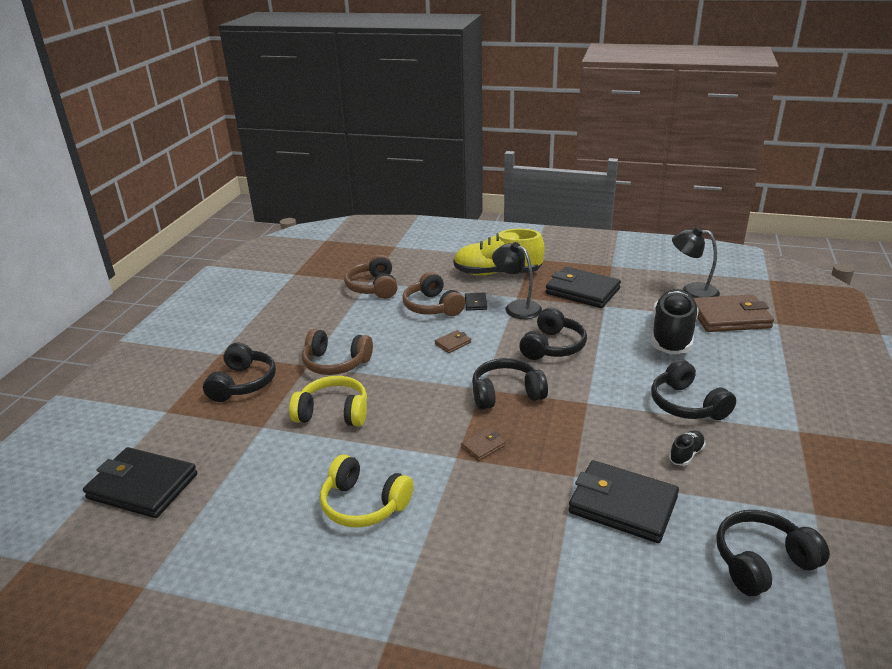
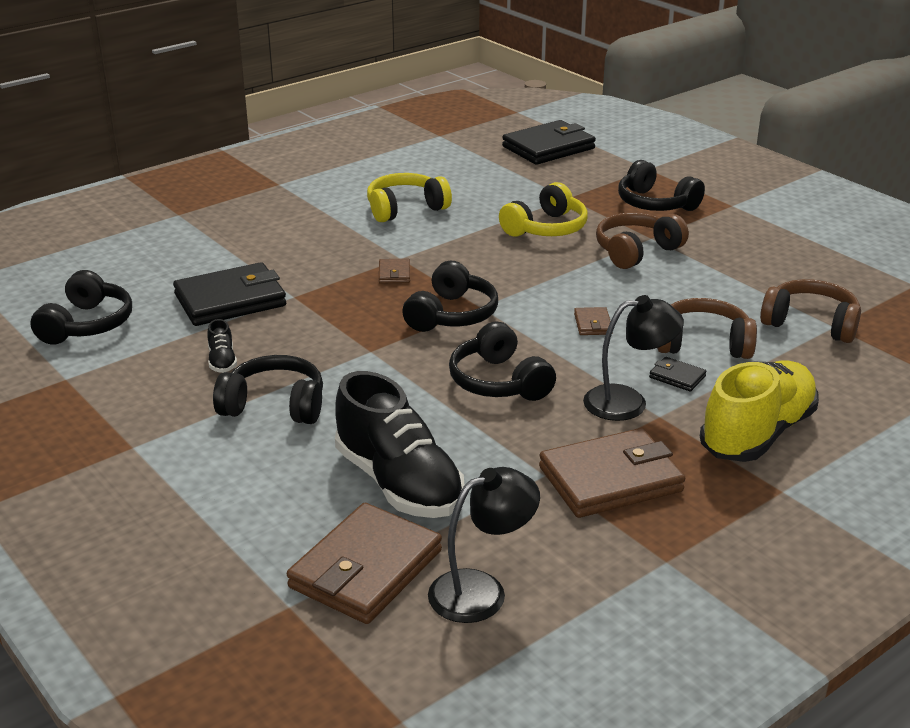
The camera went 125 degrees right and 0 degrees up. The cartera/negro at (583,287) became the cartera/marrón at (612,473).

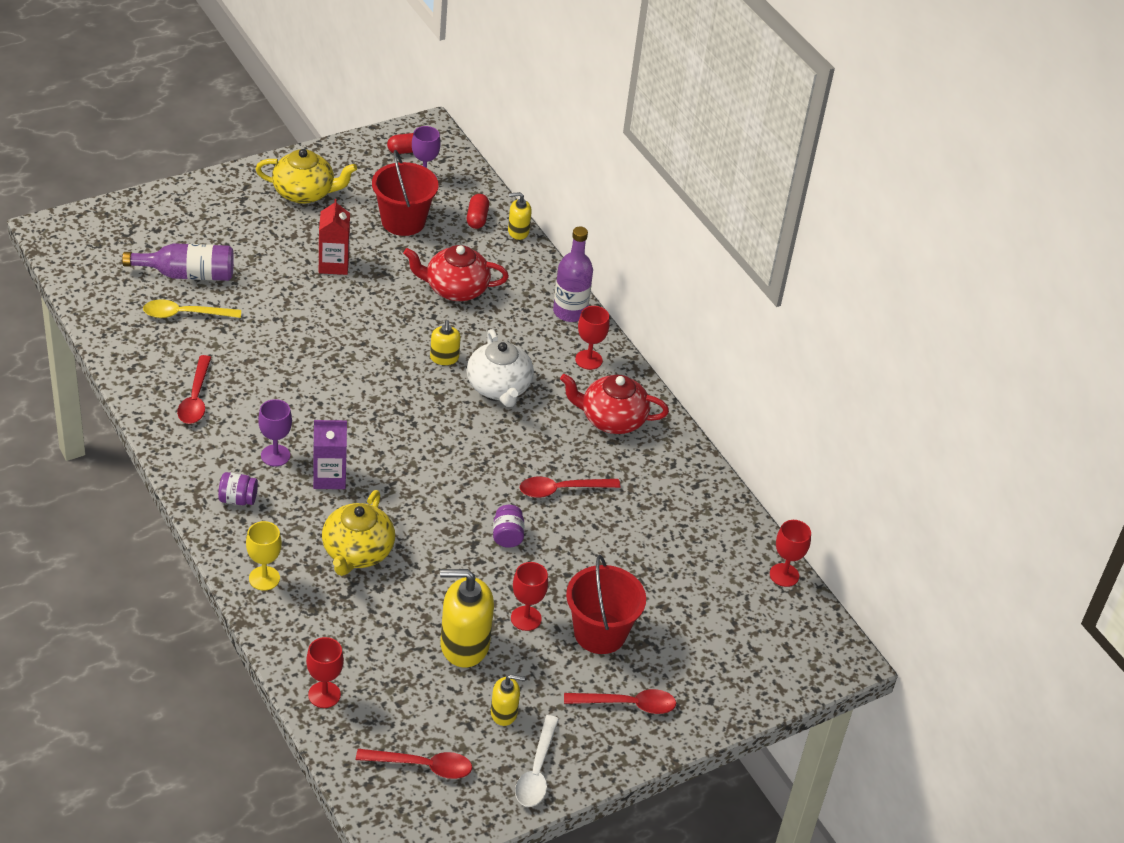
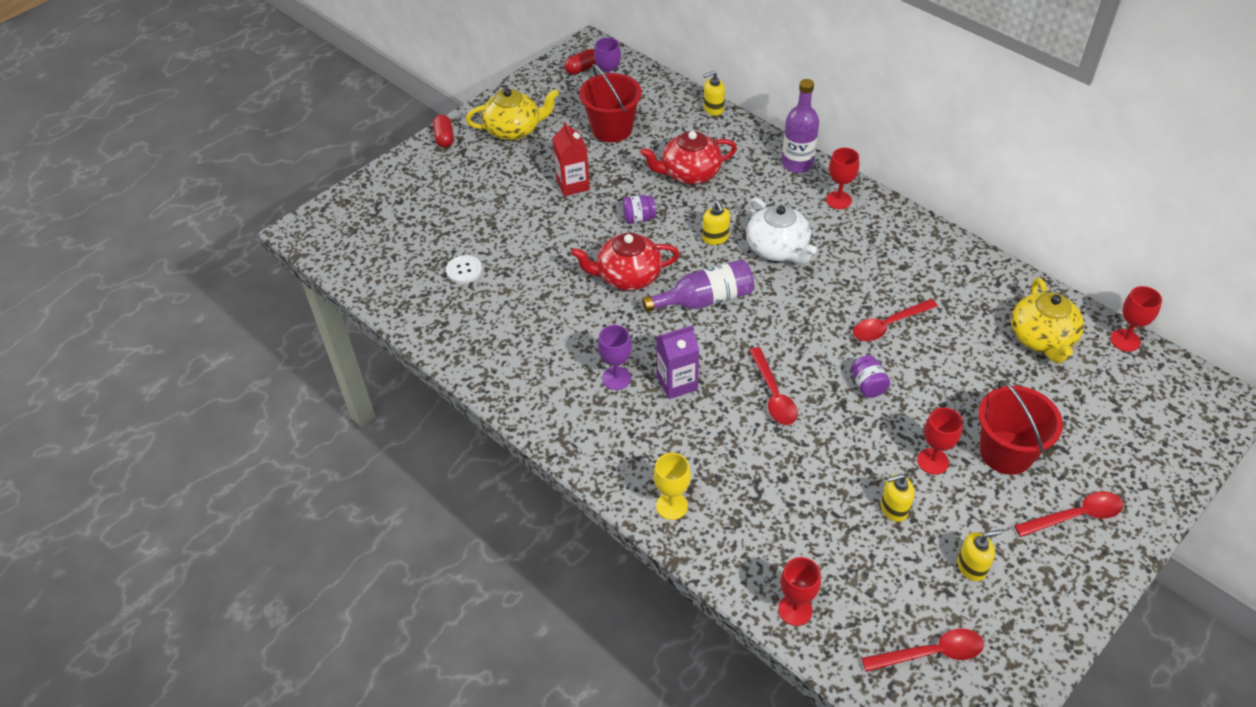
The camera went 10 degrees left and 5 degrees up. The cuchara/blanco at (537,761) disappeared. The botella/morado moved from (178,262) to (698,285). The cuchara/rojo moved from (194,389) to (773,386). The tarro/morado moved from (238,488) to (639,209). The tetera/amarillo moved from (358,533) to (1047,320). The cápsula/rojo moved from (478,211) to (443,131). The tetera/rojo moved from (614,404) to (625,262). The cuchara/amarillo at (192,308) was replaced by the botón/blanco at (464,269). The dispensador de jabón/amarillo at (467,618) changed to 0.53 times the size.

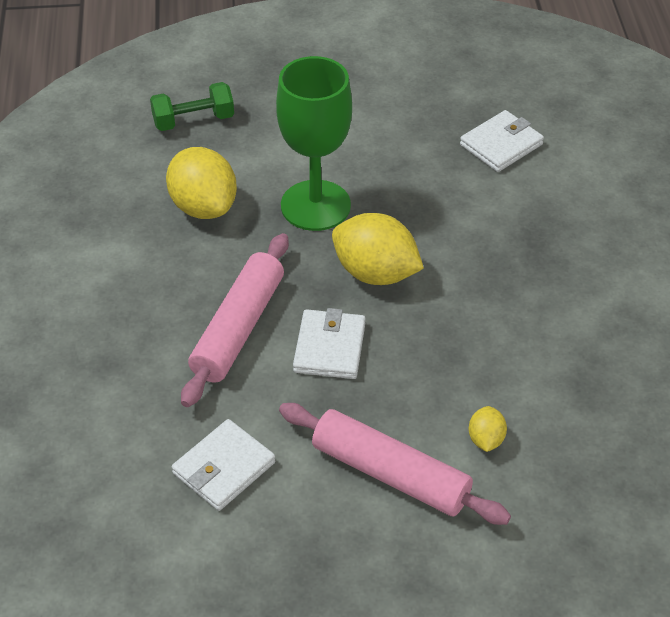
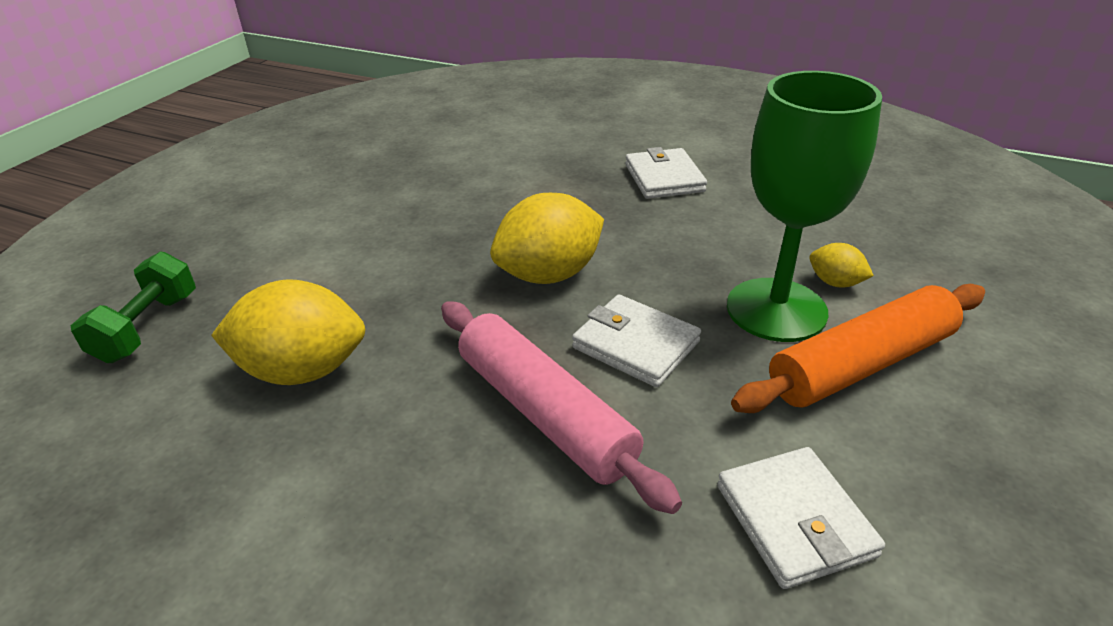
The camera went 60 degrees left and 10 degrees down. The copa/verde moved from (314,143) to (804,206). The cartera/blanco moved from (502,141) to (666,173). The rodillo/rosa at (395,464) became the rodillo/naranja at (858,348).

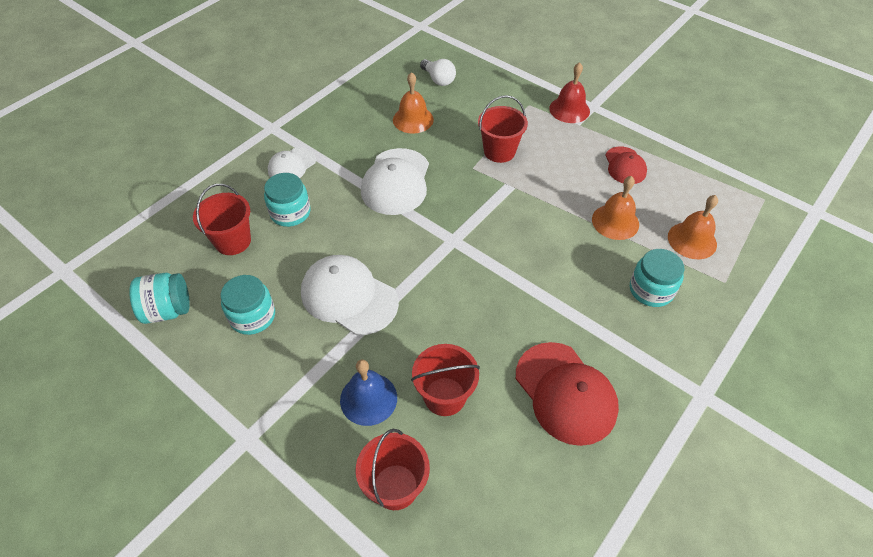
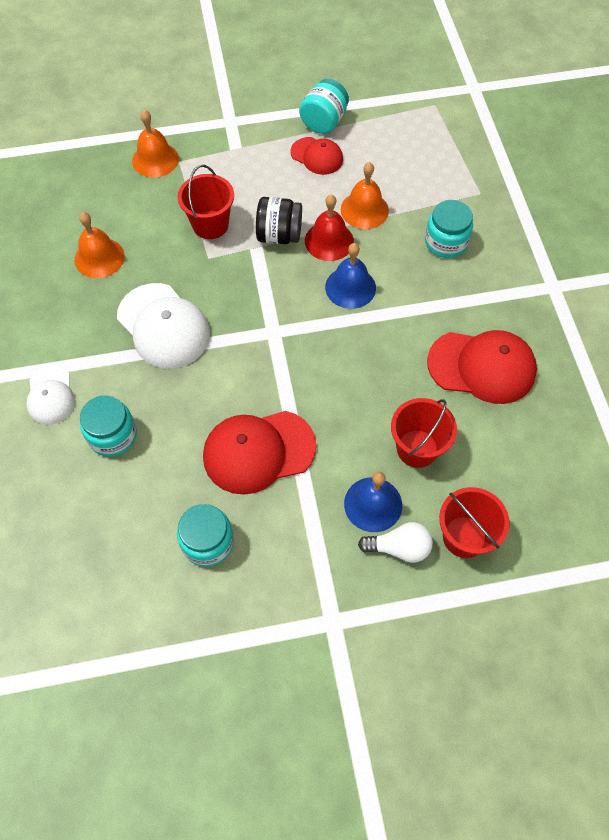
The camera went 50 degrees left and 10 degrees up. The balde/rojo at (222,219) disappeared. The tarro/negro at (279,220) appeared. The campana/azul at (350,276) appeared. The tarro/turquesa moved from (159,298) to (324,106). The bombilla/blanco moved from (438,72) to (395,542). The campana/rojo moved from (569,92) to (329,228). The campana/naranja moved from (693,227) to (155,143). The gorra/blanco at (350,295) became the gorra/rojo at (259,453).

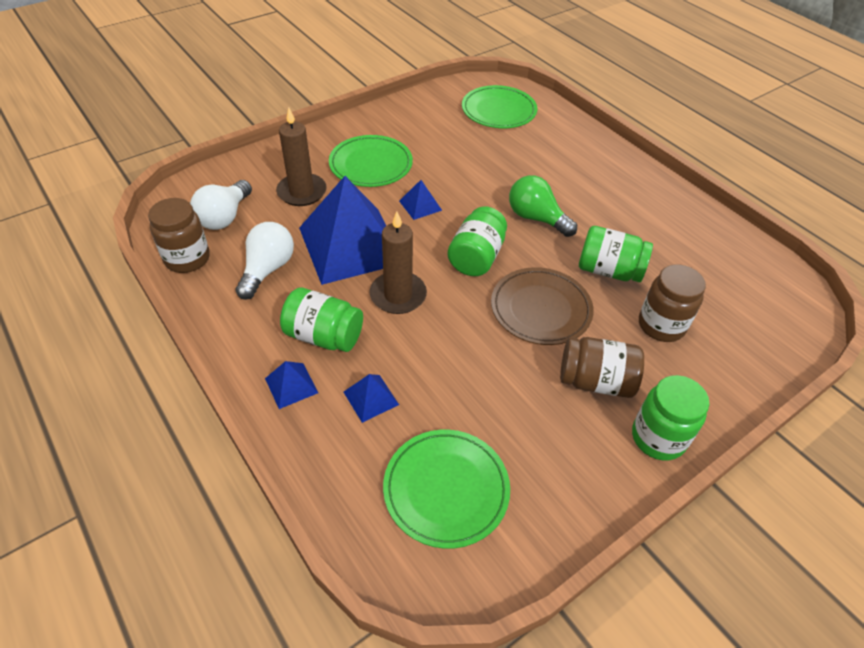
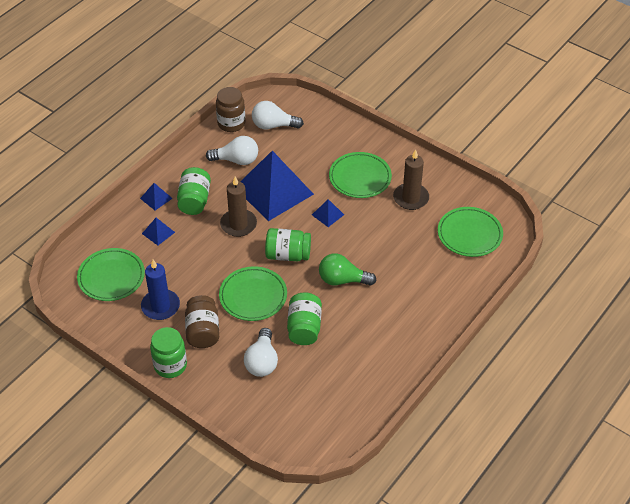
The camera went 75 degrees right and 0 degrees up. The vela/azul at (160,290) appeared. The vela/marrón moved from (301,156) to (411,179). The tarro/marrón at (672,303) was replaced by the bombilla/blanco at (261,352). The plato/marrón at (542,306) became the plato/verde at (253,293). The bombilla/verde at (543,206) turned 105 degrees counterclockwise.

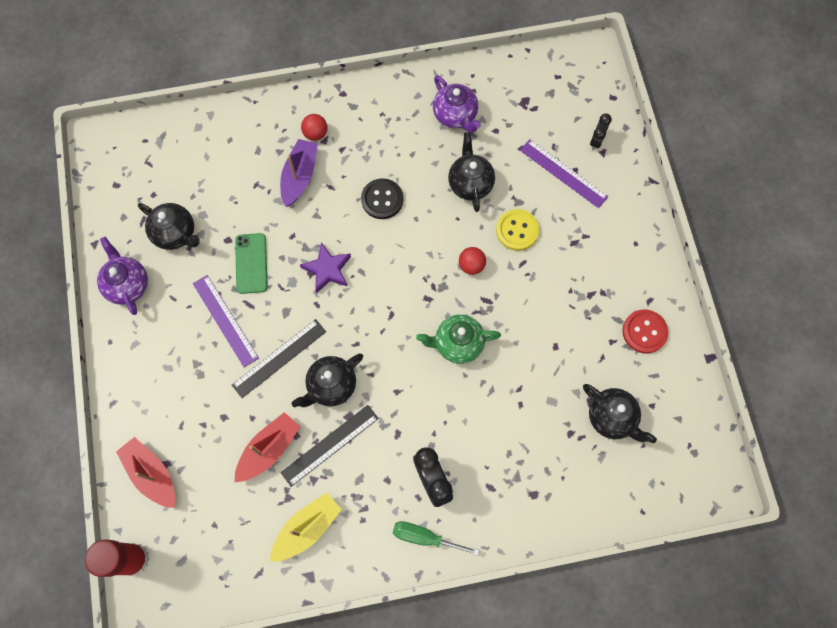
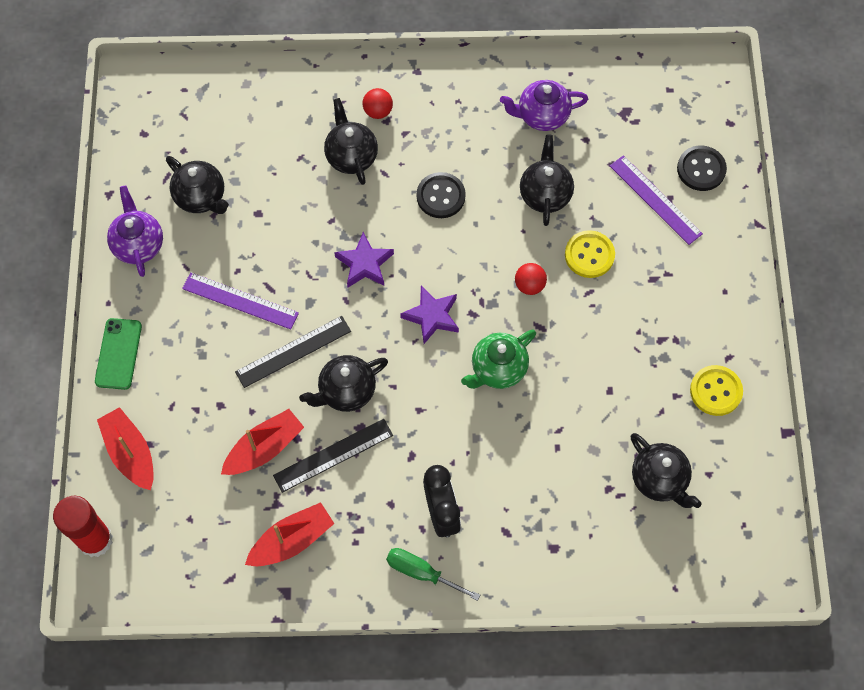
The camera went 10 degrees right and 5 degrees down. The estrella/morado at (429,315) appeared. The móvil/verde moved from (251,263) to (118,354). The barco/morado at (299,173) was replaced by the tetera/negro at (351,141). The despertador/negro at (601,132) was replaced by the botón/negro at (702,168). The barco/amarillo at (306,526) became the barco/rojo at (290,534). The botón/rojo at (645,332) became the botón/amarillo at (716,390). The regla/morado at (226,321) turned 45 degrees counterclockwise. The tetera/verde at (458,339) turned 45 degrees counterclockwise. The tetera/morado at (457,104) turned 105 degrees clockwise.

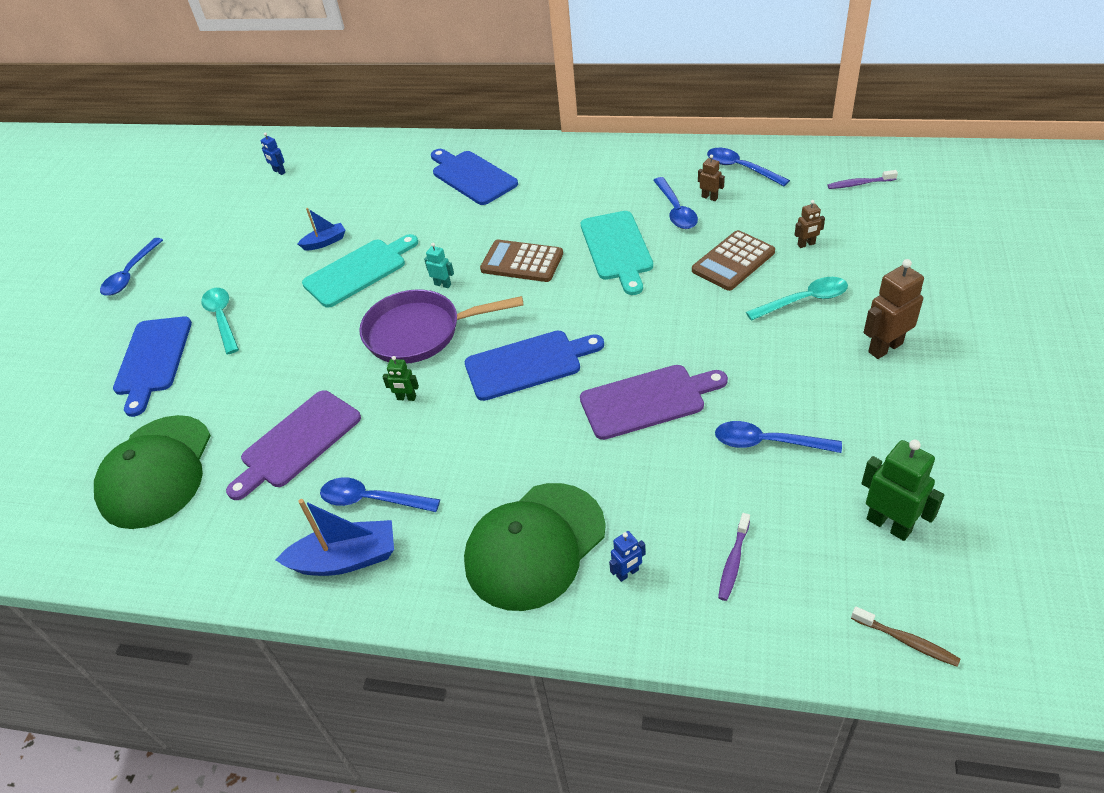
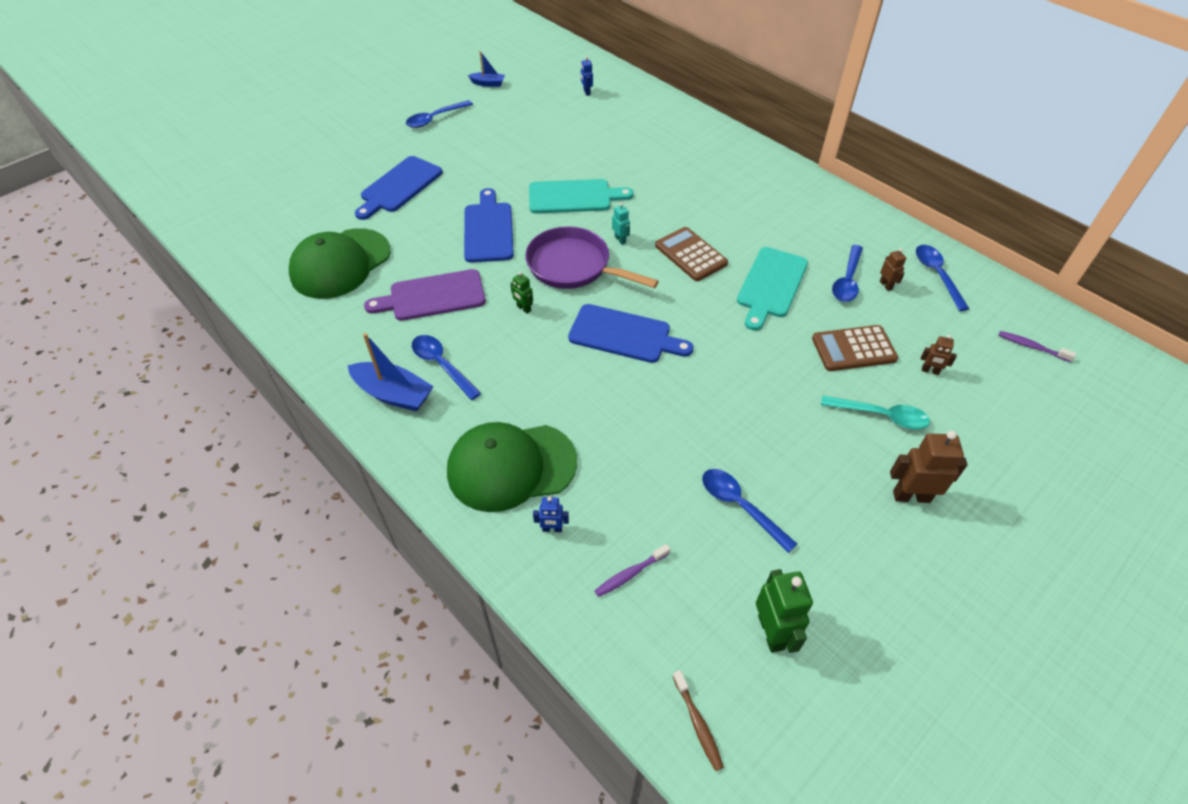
The camera went 30 degrees right and 5 degrees up. The cuchara/turquesa at (220,321) disappeared. The tabla de cortar/morado at (654,402) disappeared. The barco/azul moved from (321,229) to (486,69). The tabla de cortar/azul moved from (474,177) to (489,225).

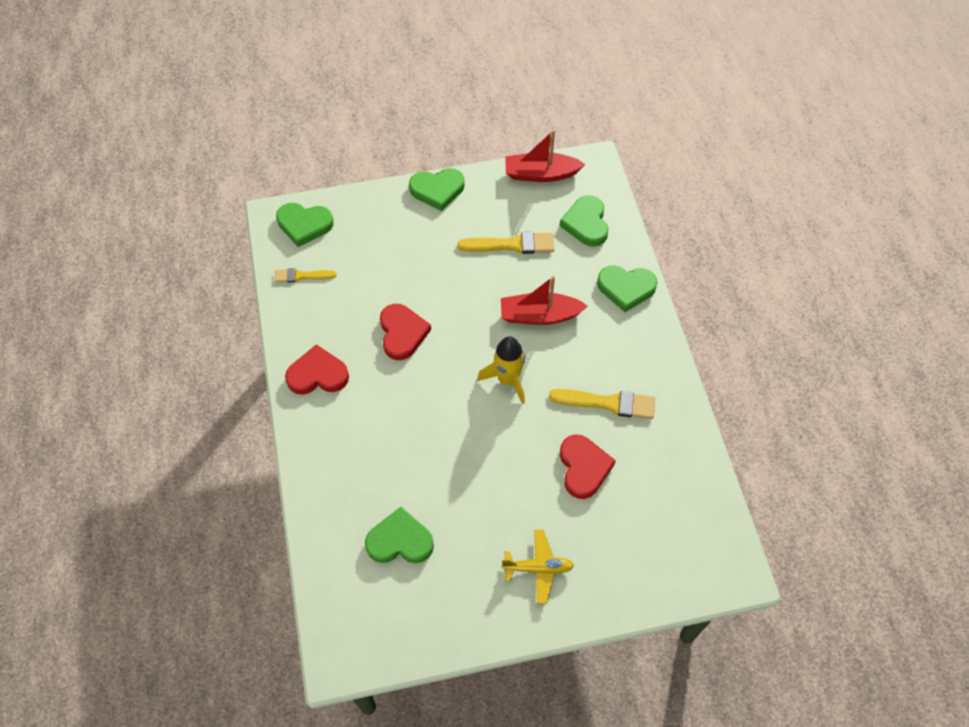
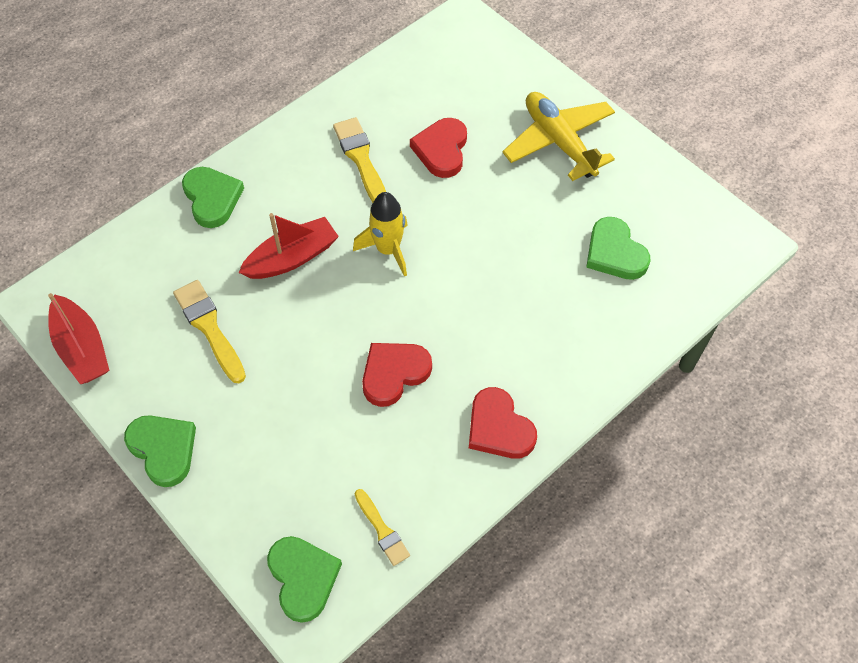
The camera went 120 degrees left and 0 degrees up. The corazón/verde at (583,221) disappeared. The barco/rojo at (544,300) turned 90 degrees counterclockwise. The corazón/rojo at (588,467) turned 45 degrees counterclockwise. The avión/amarillo at (538,567) changed to 1.68 times the size.

